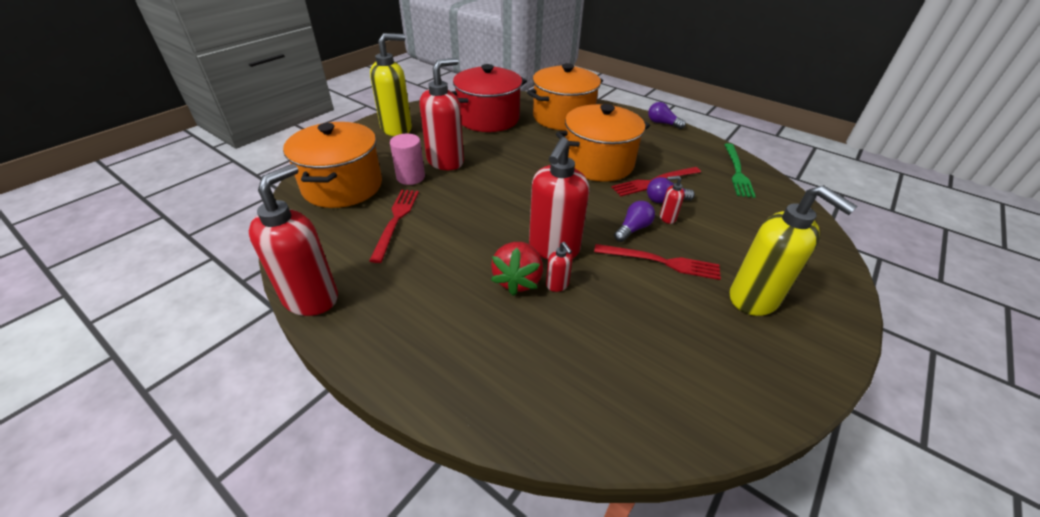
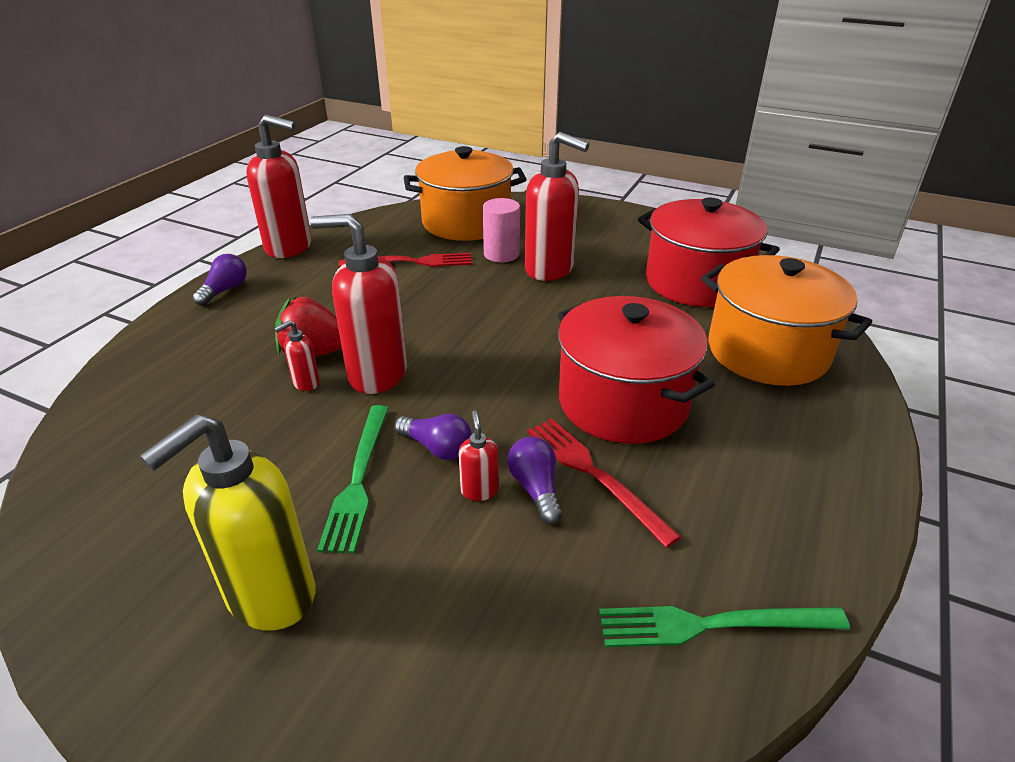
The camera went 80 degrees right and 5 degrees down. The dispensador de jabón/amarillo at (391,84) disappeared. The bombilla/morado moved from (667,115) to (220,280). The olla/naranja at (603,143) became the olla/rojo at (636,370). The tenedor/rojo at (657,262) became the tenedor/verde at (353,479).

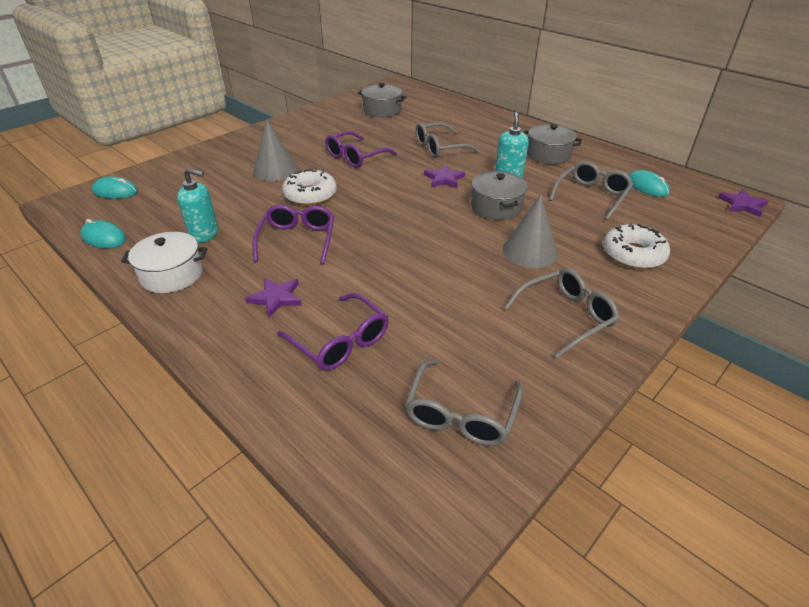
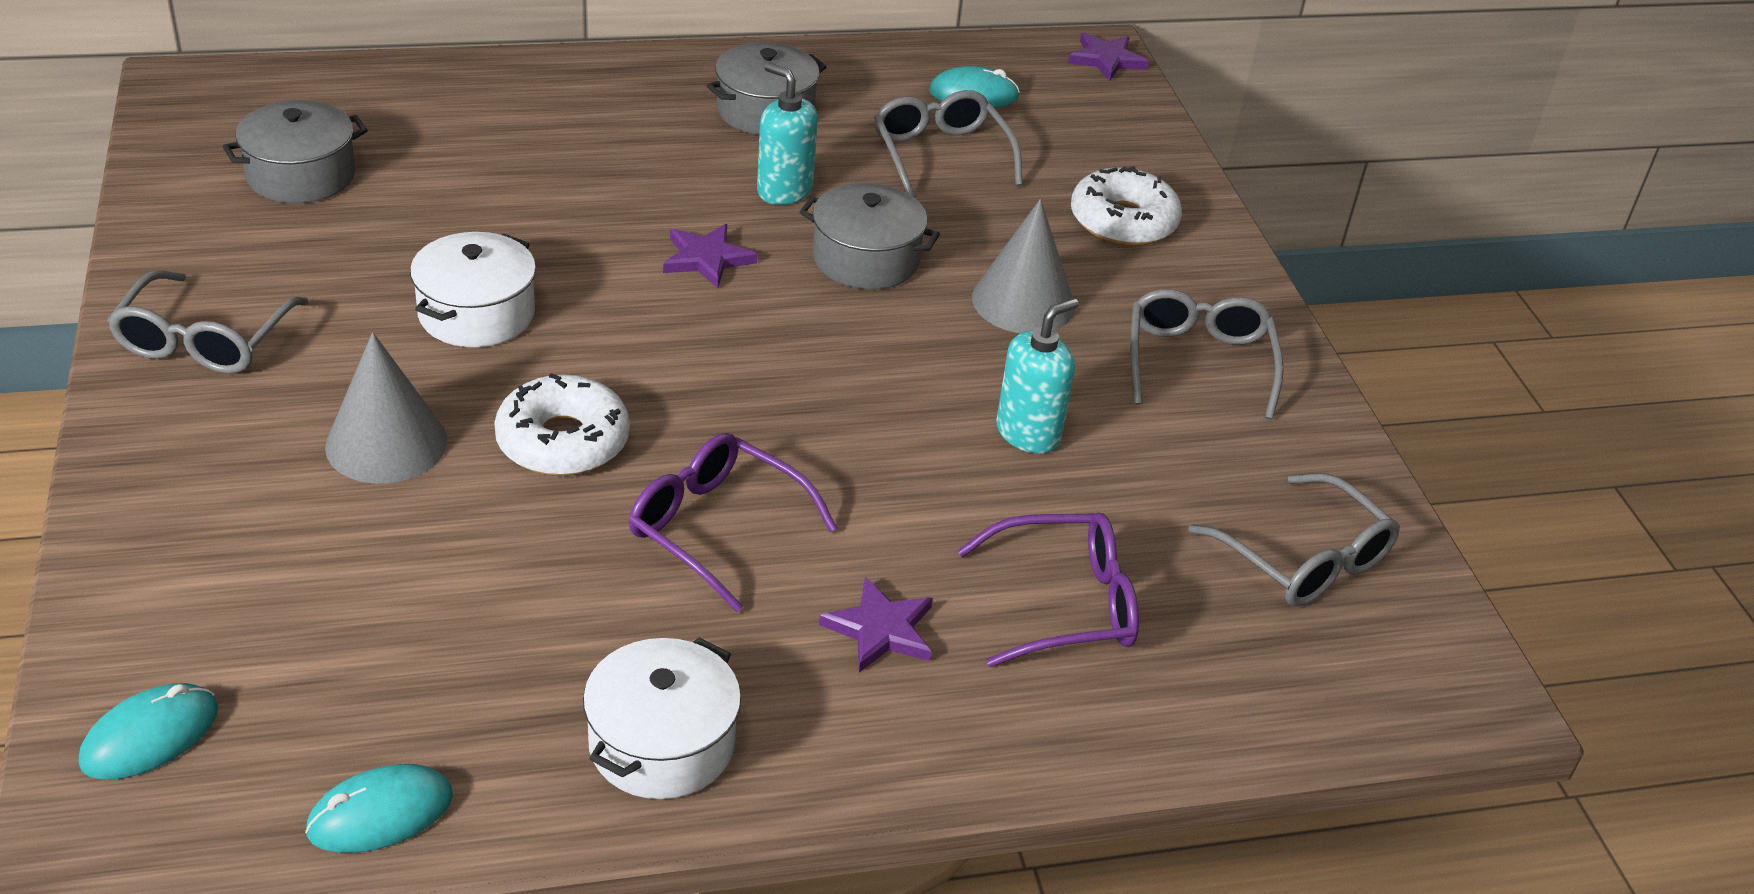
The camera went 60 degrees left and 0 degrees up. The dispensador de jabón/turquesa moved from (198,205) to (1037,375). The gafas/gris moved from (448,140) to (207,322). The gafas/morado at (361,149) was replaced by the olla/blanco at (473,289).

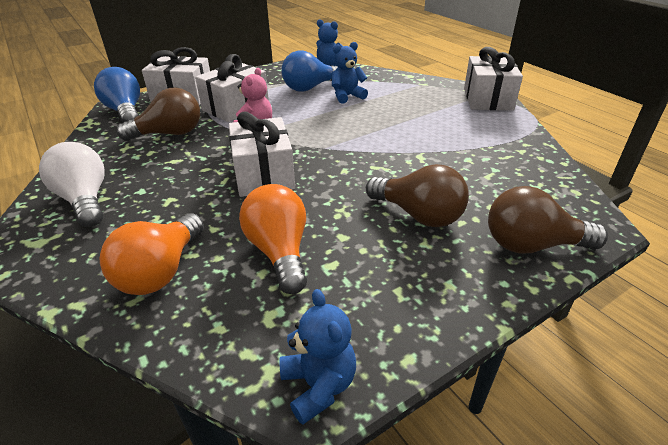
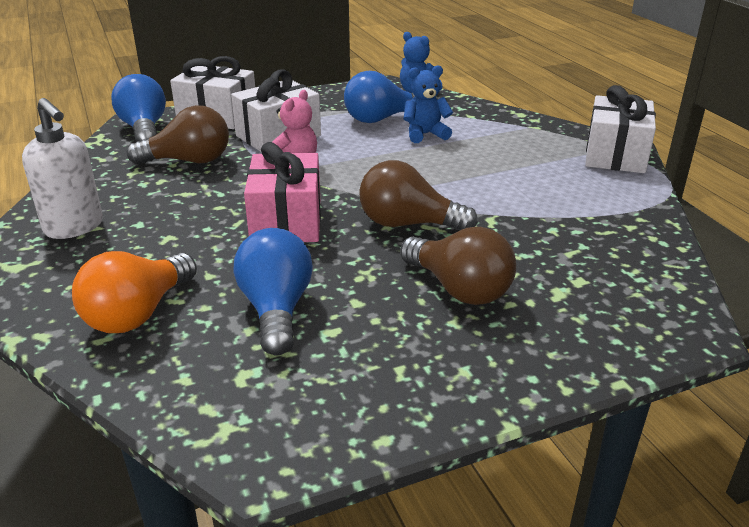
The camera went 10 degrees right and 5 degrees down. The osito/azul at (317,357) disappeared. The bombilla/marrón moved from (548,220) to (418,195). The bombilla/blanco at (72,184) was replaced by the dispensador de jabón/blanco at (62,168). The regalo/blanco at (262,154) became the regalo/rosa at (282,192). The bombilla/naranja at (273,239) became the bombilla/azul at (273,291).

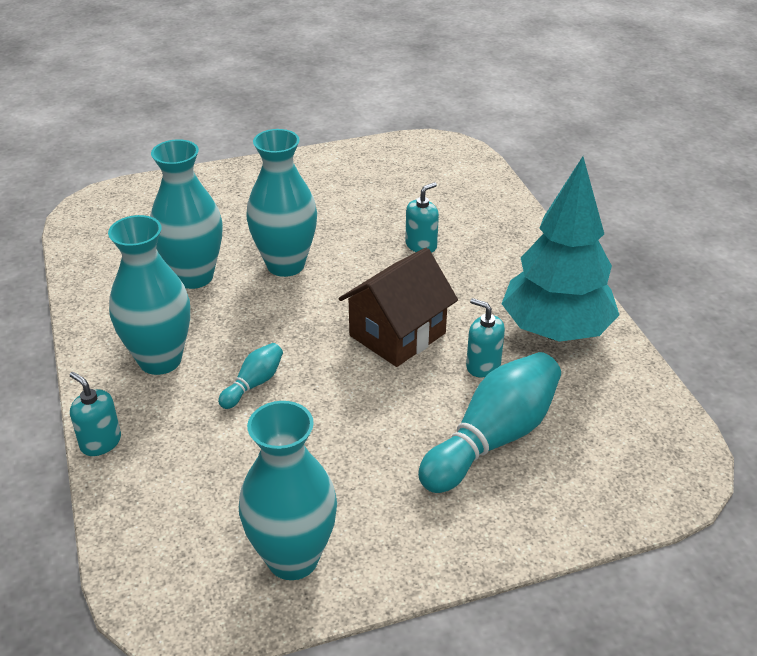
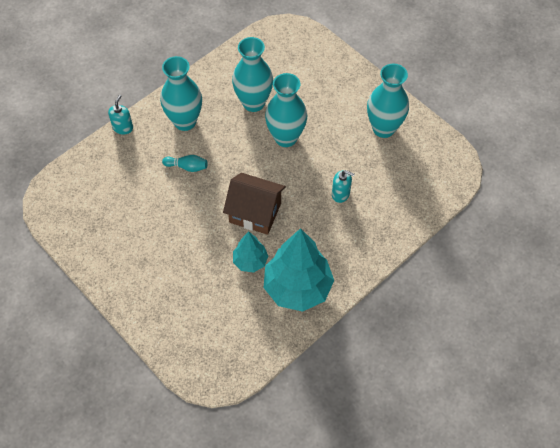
The camera went 65 degrees right and 20 degrees up. The bolo/turquesa at (489,422) disappeared. The florero/turquesa moved from (288,490) to (388,101). The dispensador de jabón/turquesa at (485,337) was replaced by the árbol/turquesa at (250,252).

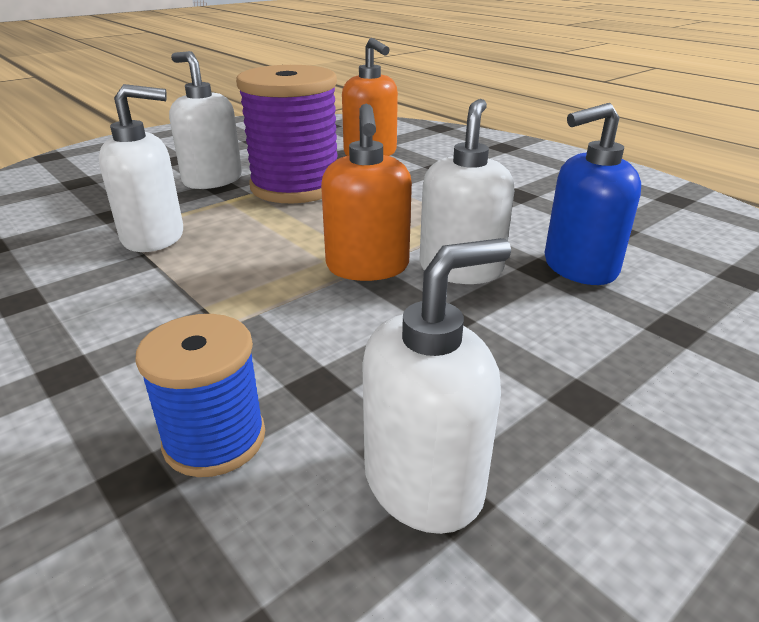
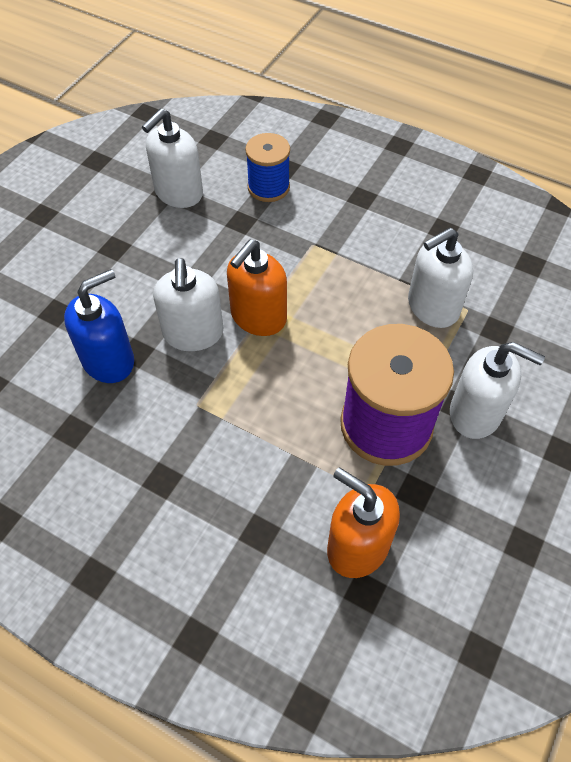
The camera went 160 degrees right and 25 degrees up. The dispensador de jabón/naranja at (366,192) turned 120 degrees counterclockwise.

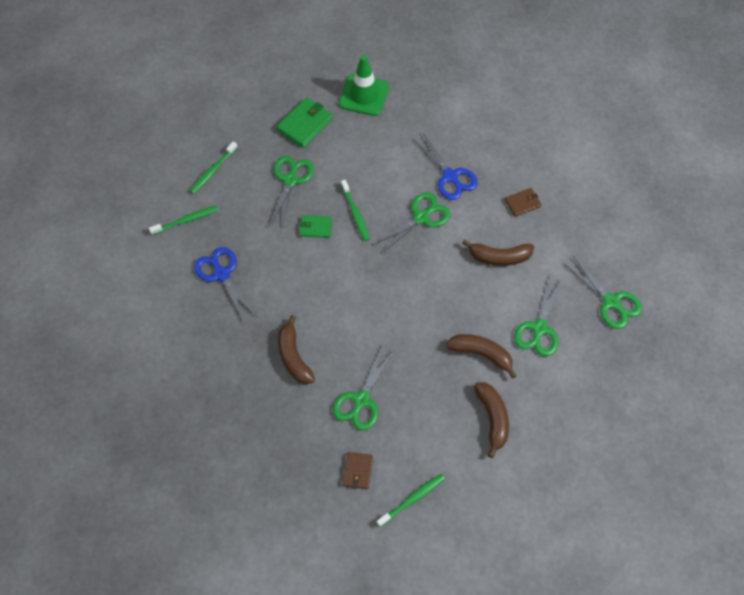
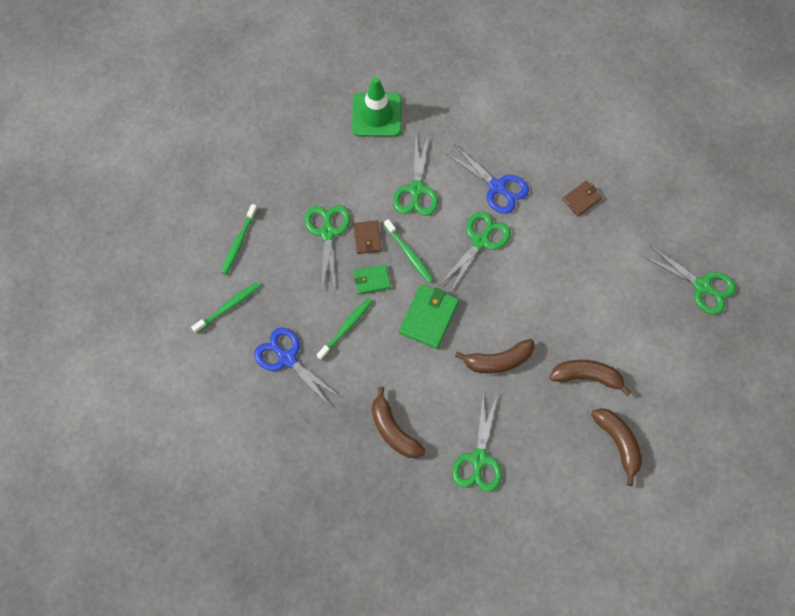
The camera went 15 degrees left and 5 degrees up. The cartera/verde moved from (305,123) to (429,316). The cartera/marrón moved from (358,470) to (367,237). The cepillo de dientes/verde moved from (411,500) to (345,329). The plátano/marrón moved from (498,253) to (494,356). The tijeras/verde moved from (538,316) to (415,175).

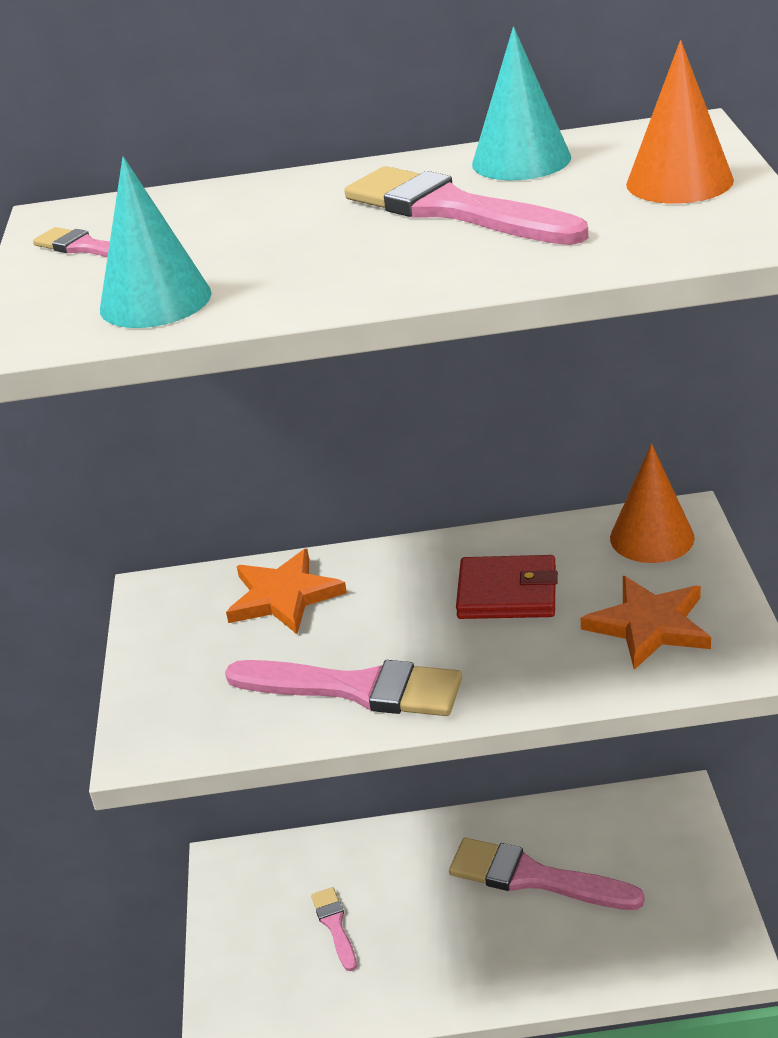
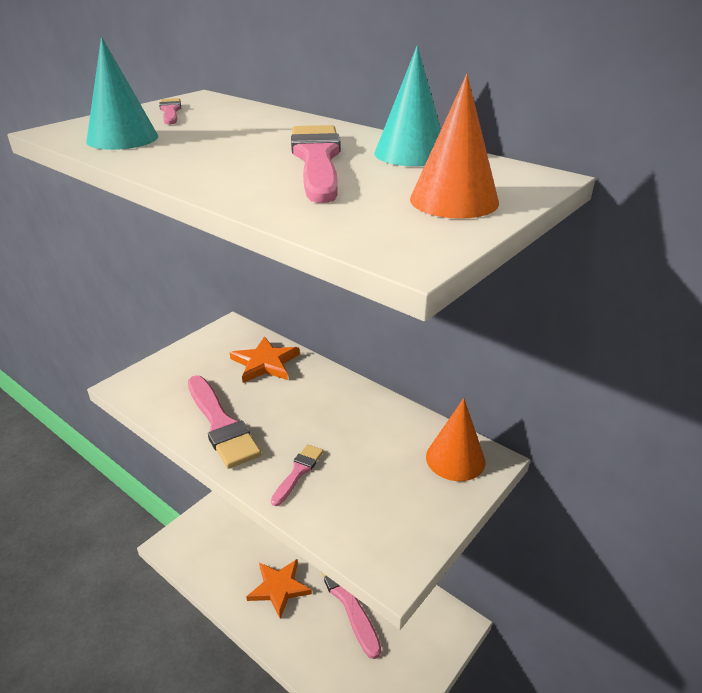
The camera went 40 degrees right and 0 degrees up. The cartera/rojo at (507,587) disappeared. The pincel/rosa moved from (334,929) to (297,475). The estrella/naranja moved from (645,623) to (279,588).

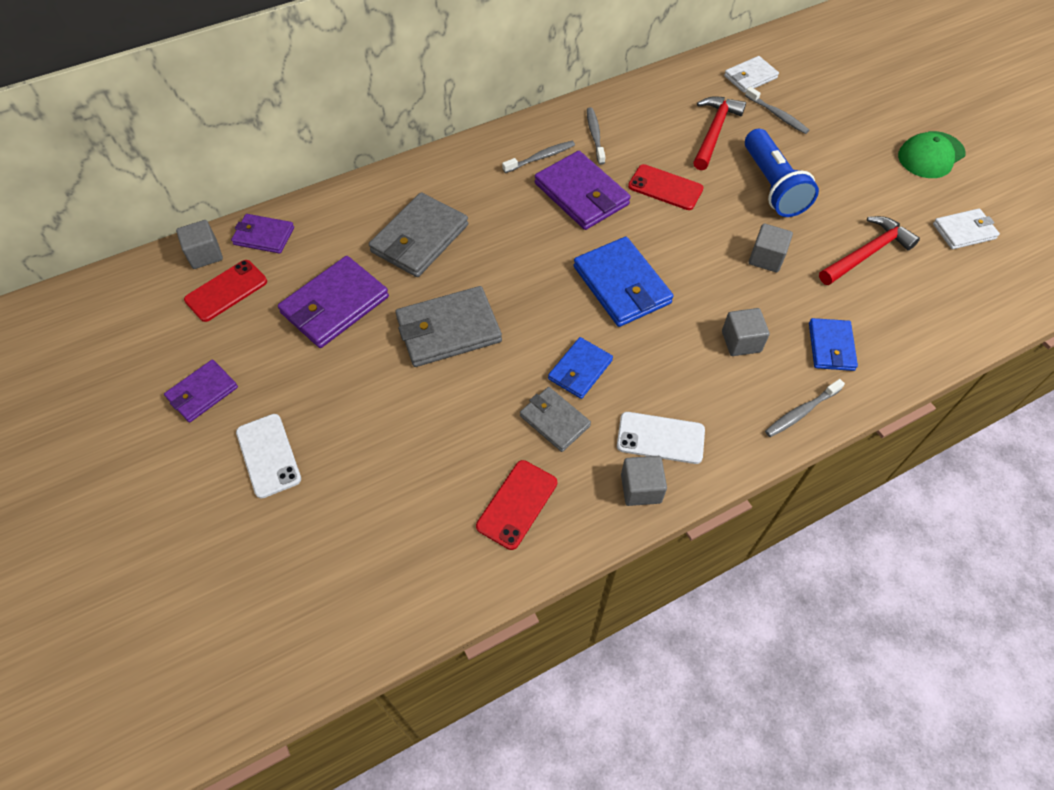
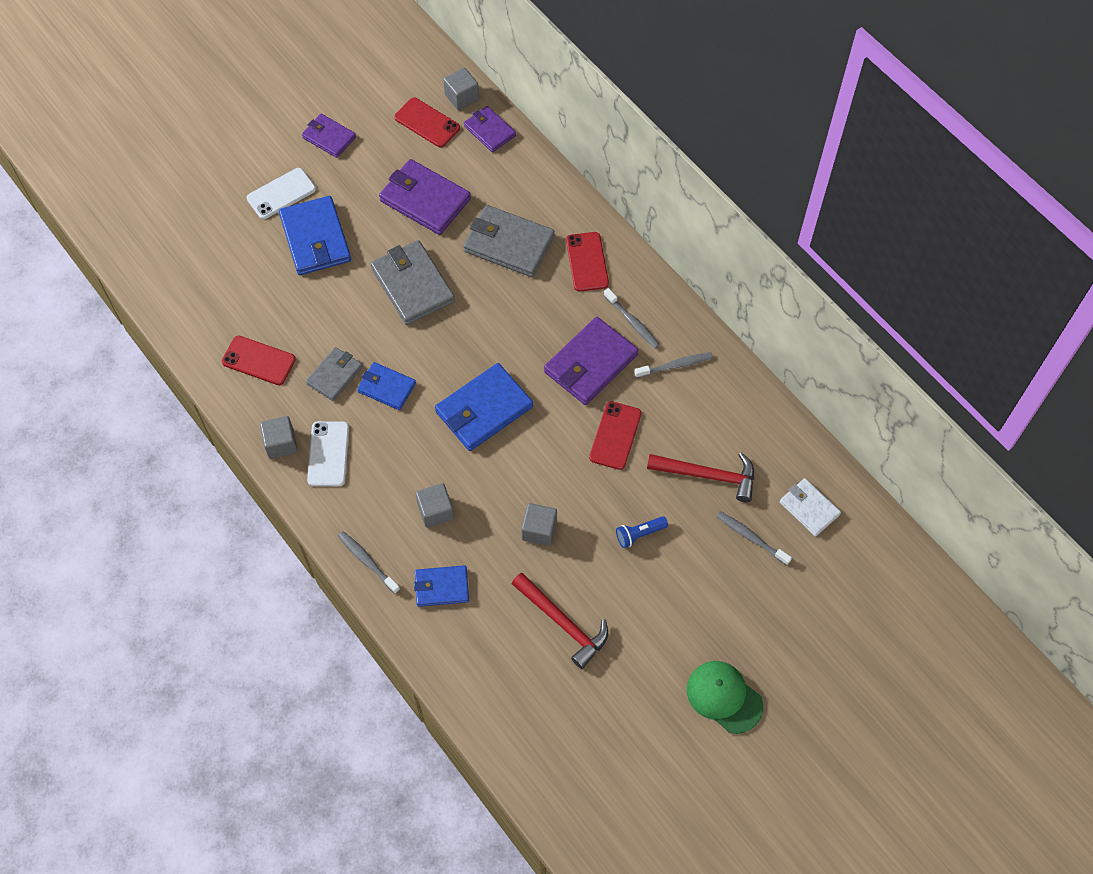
The camera went 80 degrees right and 5 degrees up. The cartera/blanco at (966,228) disappeared. The cartera/azul at (315,235) appeared. The móvil/rojo at (587,261) appeared. The cartera/morado at (262,234) turned 45 degrees counterclockwise. The cepillo de dientes/gris at (777,110) turned 90 degrees clockwise. The lámpara de mano/azul at (782,173) changed to 0.48 times the size.

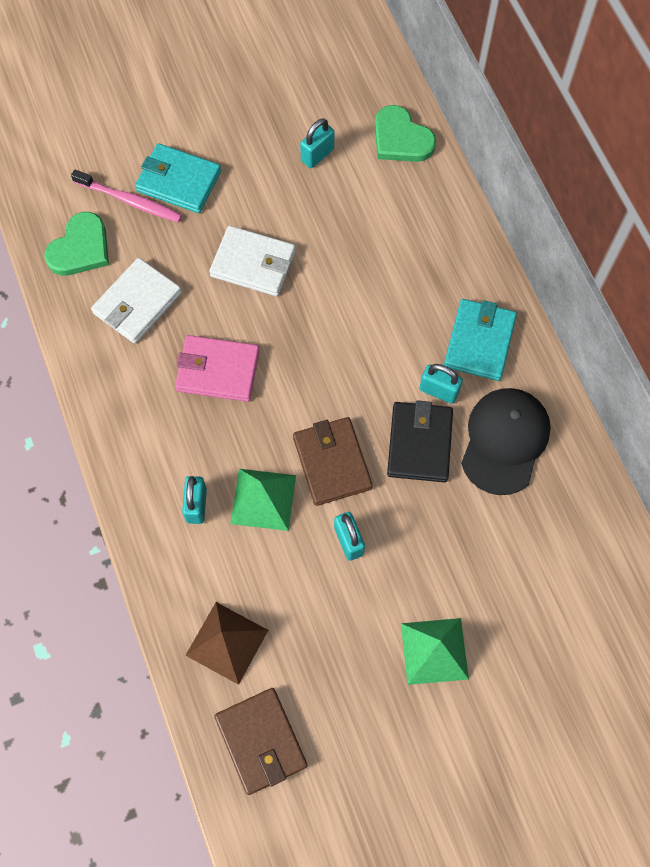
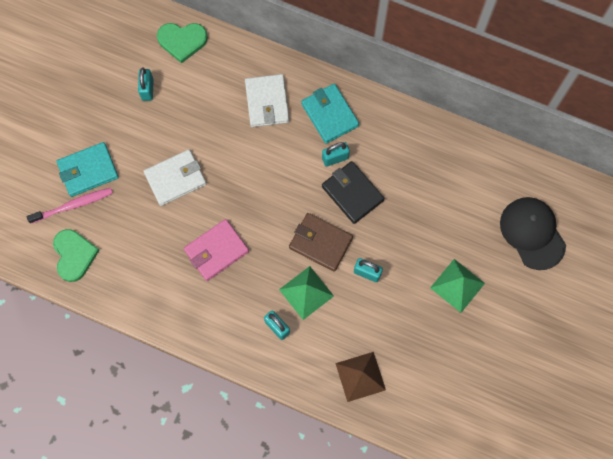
The camera went 45 degrees left and 5 degrees up. The cartera/marrón at (261,741) disappeared. The cartera/blanco moved from (136,301) to (267,100). The gorra/negro moved from (506,441) to (533,233).

